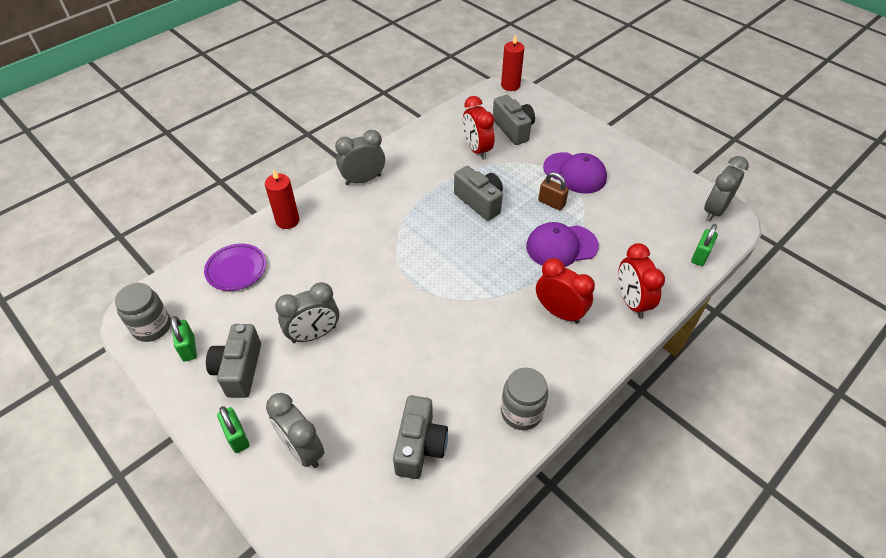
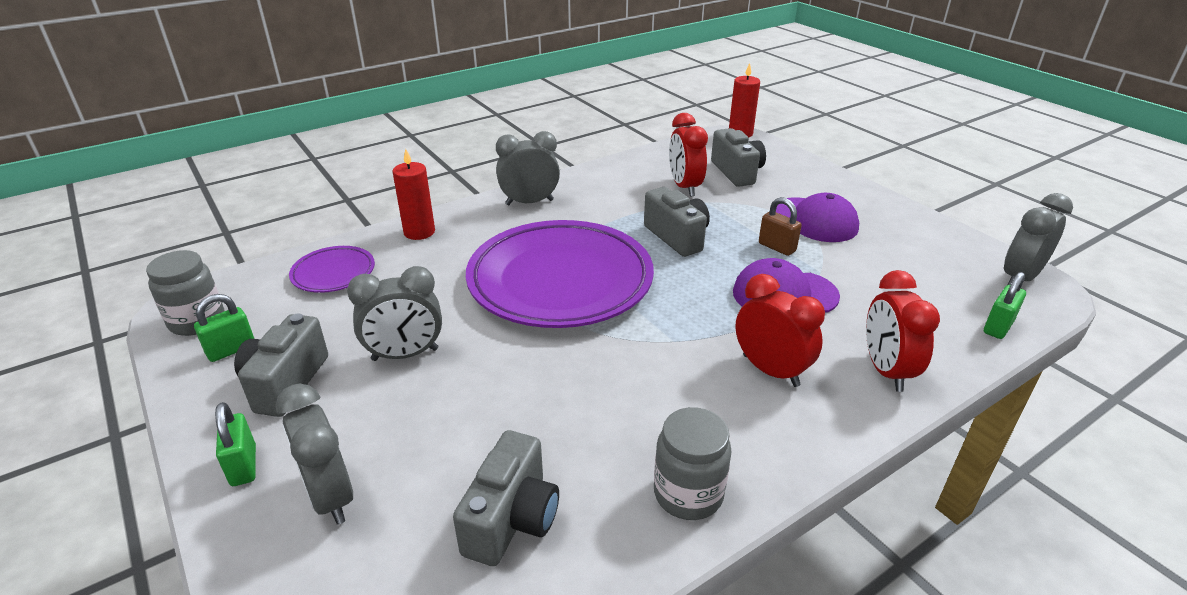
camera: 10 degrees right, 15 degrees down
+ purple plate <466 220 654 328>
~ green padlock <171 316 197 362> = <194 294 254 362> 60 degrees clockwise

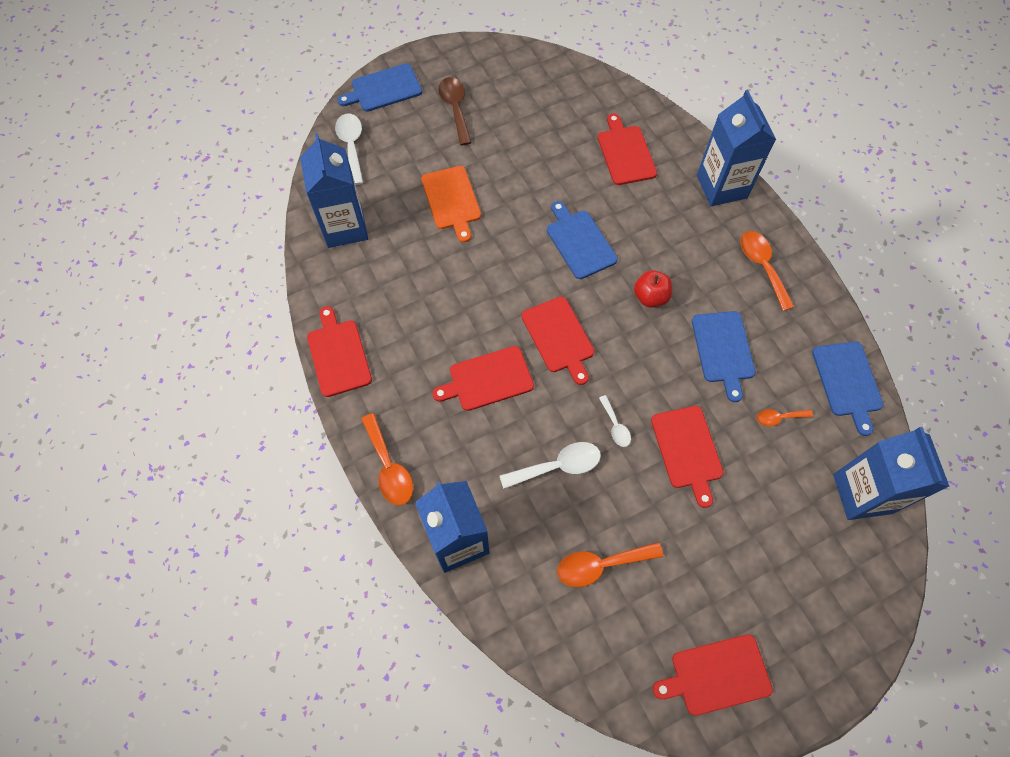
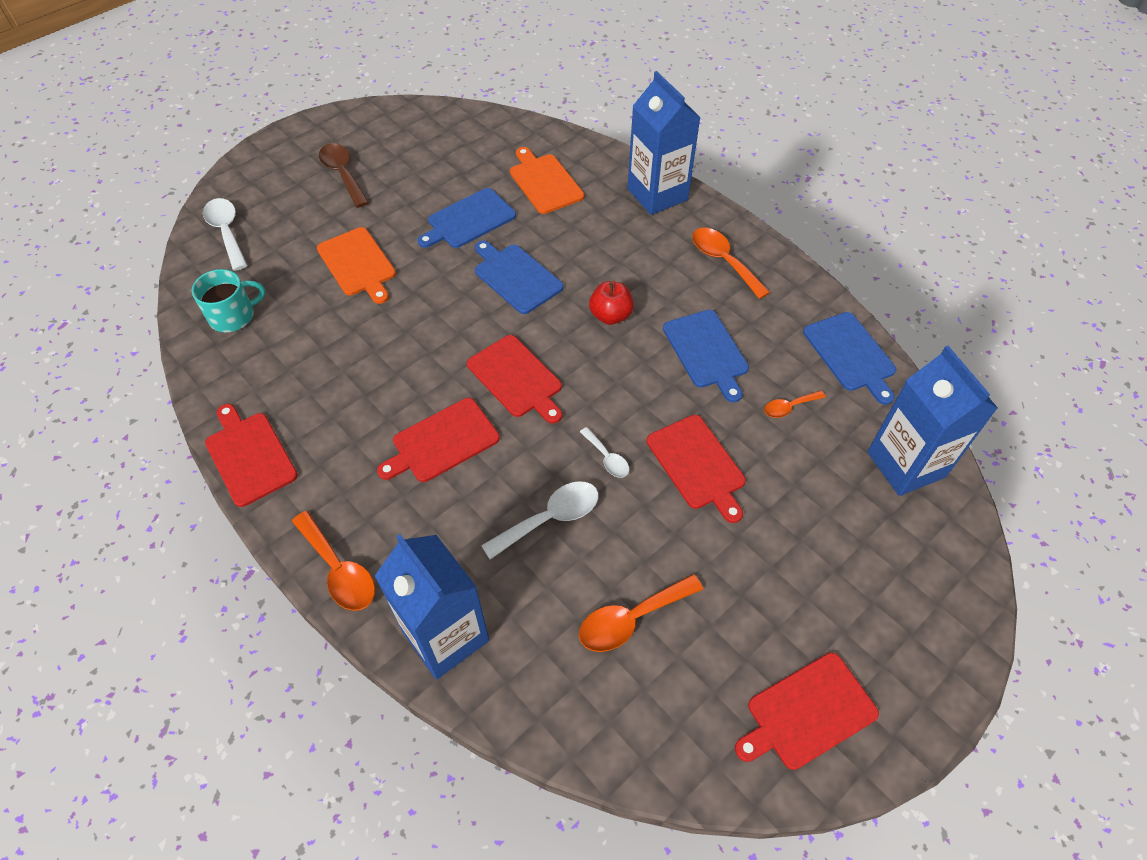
camera: 15 degrees left, 10 degrees down
~ blue cutting board <337 64 422 112> to <418 188 516 248>
~ blue carton <300 133 368 248> to turquoise mug <192 269 265 332>
~ red cutting board <598 113 657 185> to orange cutting board <510 147 584 214>

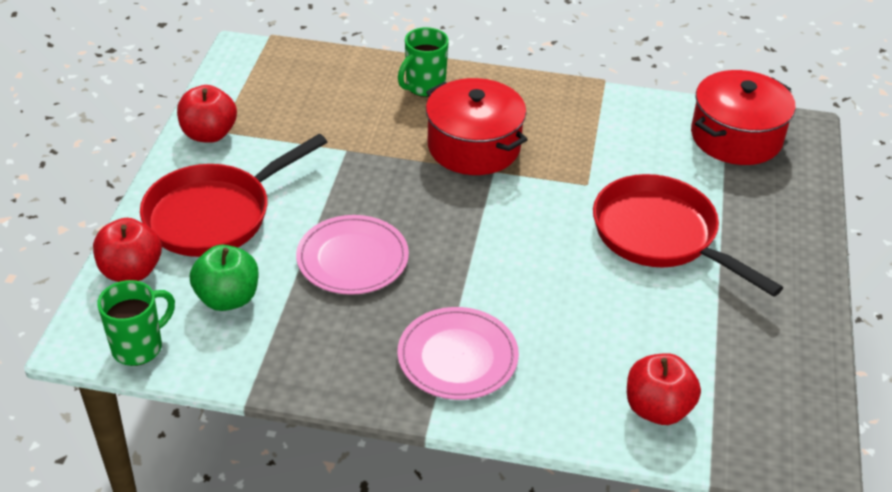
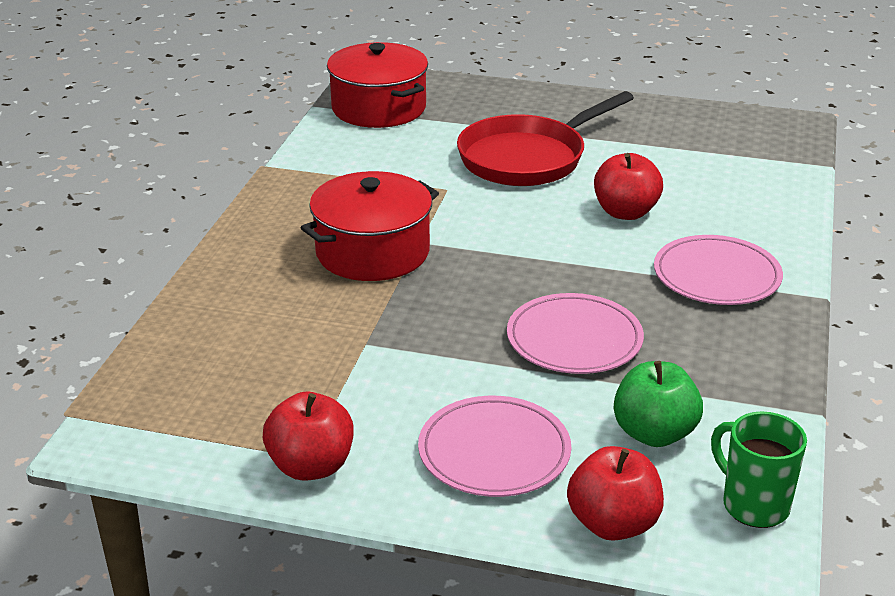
camera: 85 degrees left, 10 degrees down
- green mug <398 27 449 97>
~ red apple <627 353 701 425> to <594 153 663 220>
~ red pan <140 134 327 257> to pink plate <418 396 571 497>

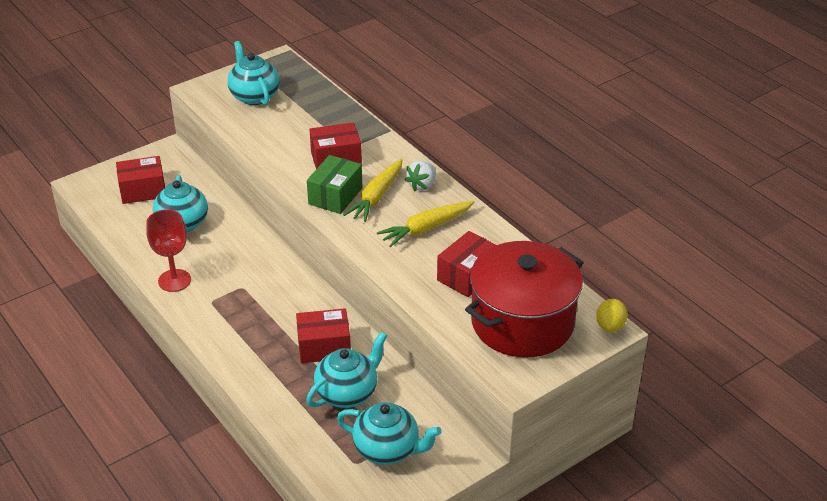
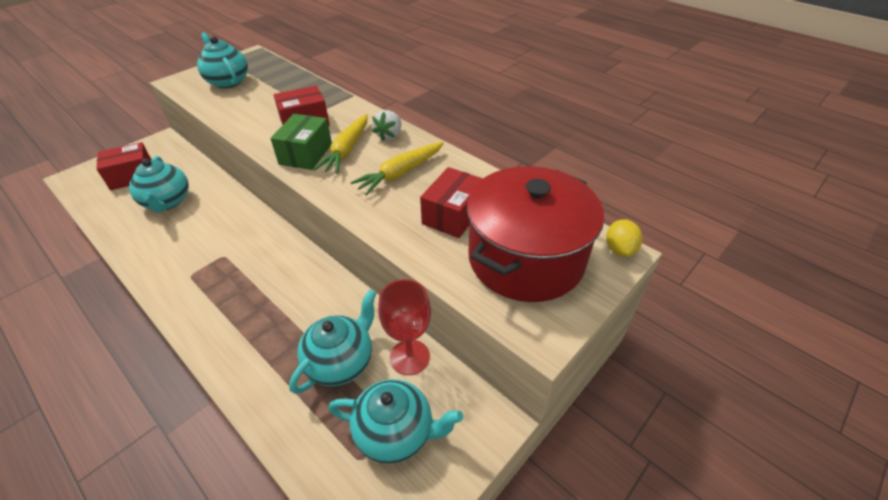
camera: 10 degrees left, 5 degrees up
- red box <296 308 351 363>
~ red goblet <146 209 191 292> to <378 279 431 375>

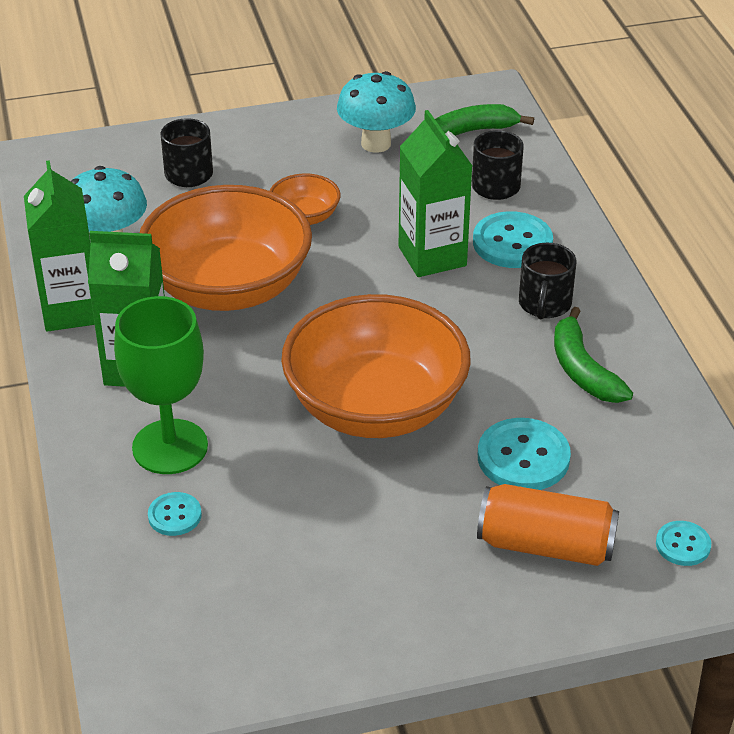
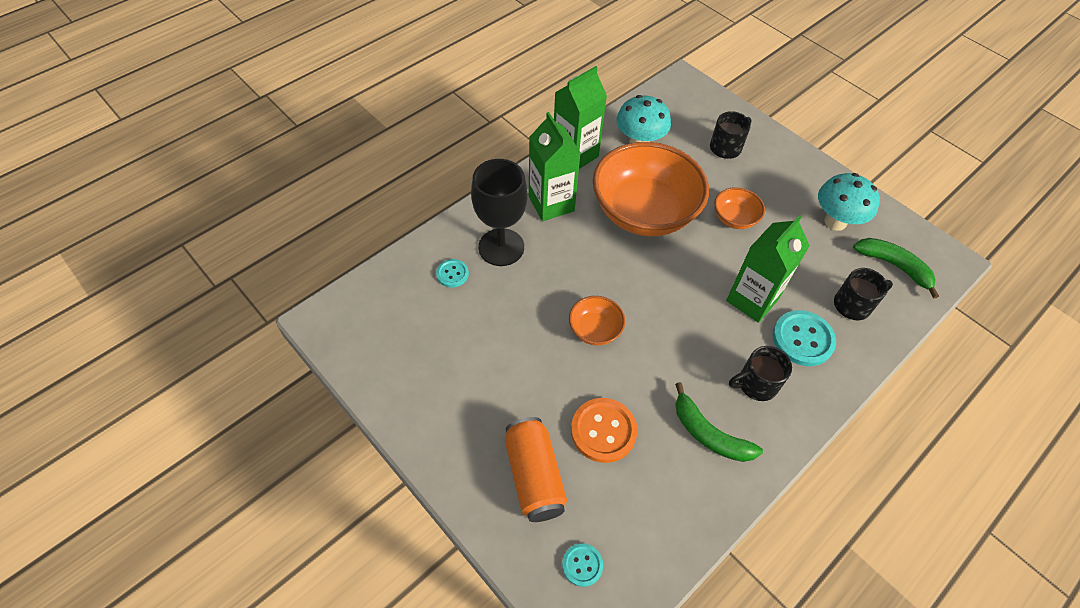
camera: 60 degrees right, 15 degrees up
~ green goblet <114 296 208 474> to black goblet <471 159 528 266>
~ turquoise button <478 418 571 490> to orange button <571 398 638 463>
~ green banana <554 307 633 403> = <675 382 763 462> 90 degrees counterclockwise
~ orange bowl <281 294 471 438> = <569 296 625 346> x0.45

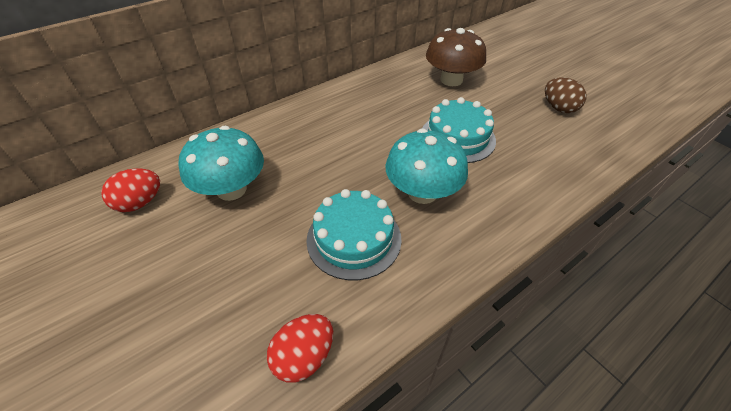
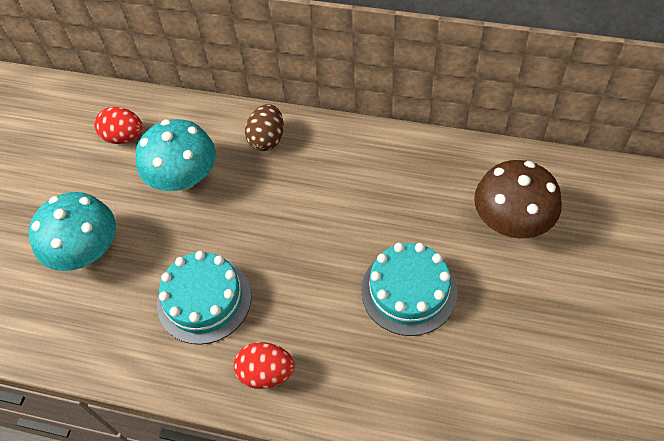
camera: 55 degrees right, 10 degrees up
~ red egg <267 314 333 383> to <234 342 295 389>
~ turquoise mushroom <385 129 468 204> to <29 192 116 271>
~ brown egg <545 77 587 113> to <245 104 284 151>

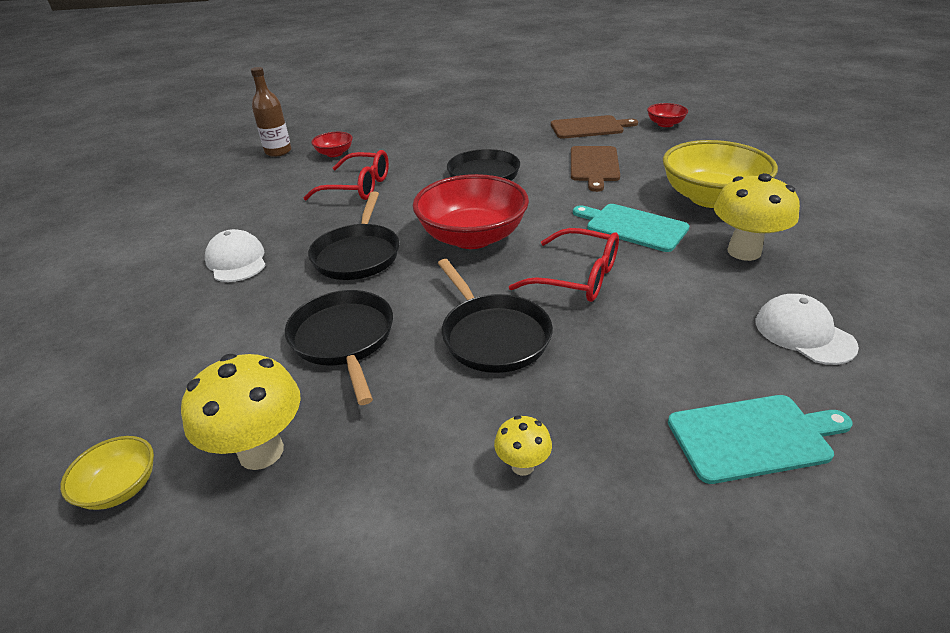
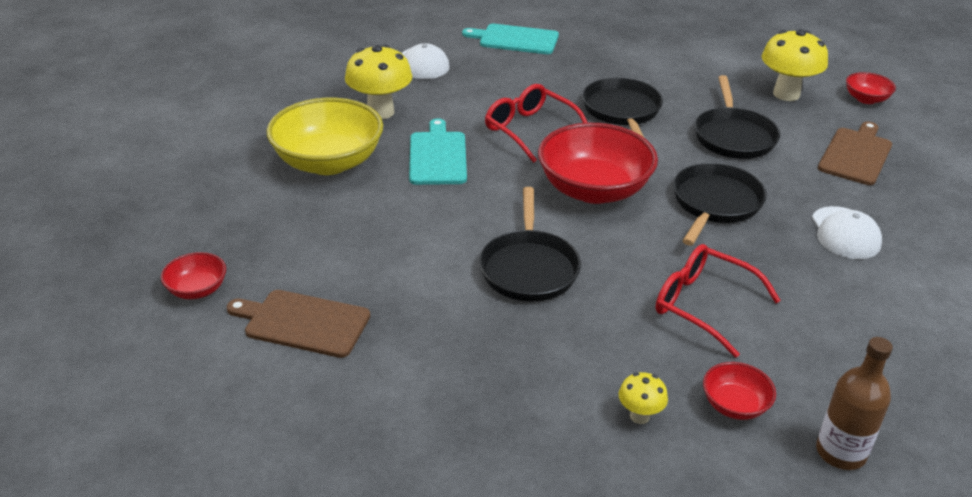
camera: 160 degrees left, 0 degrees up
~ yellow mushroom <494 415 552 476> to <618 372 668 424>
~ brown cutting board <571 146 620 192> to <818 122 892 185>
~ yellow bowl <60 436 154 510> to red bowl <846 72 896 104>
~ turquoise cutting board <573 204 689 252> = <409 118 467 185> 150 degrees counterclockwise

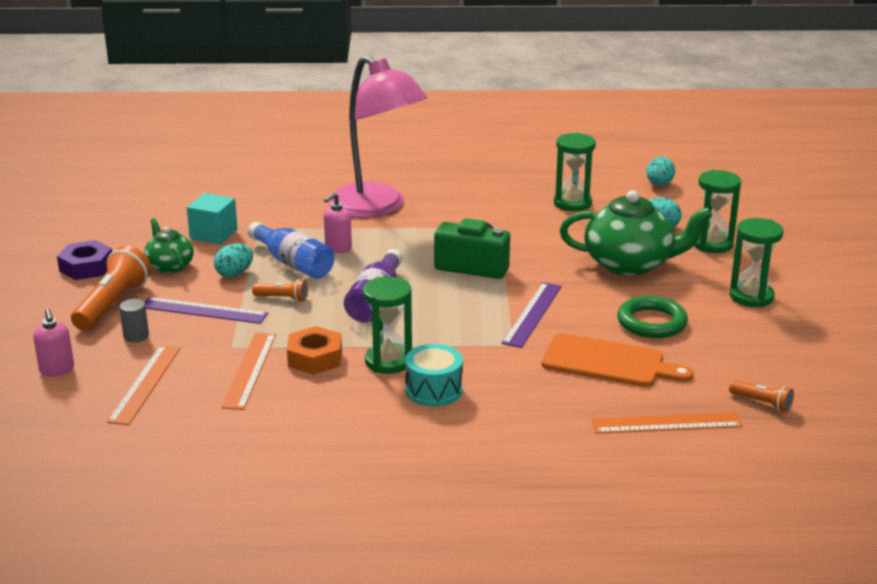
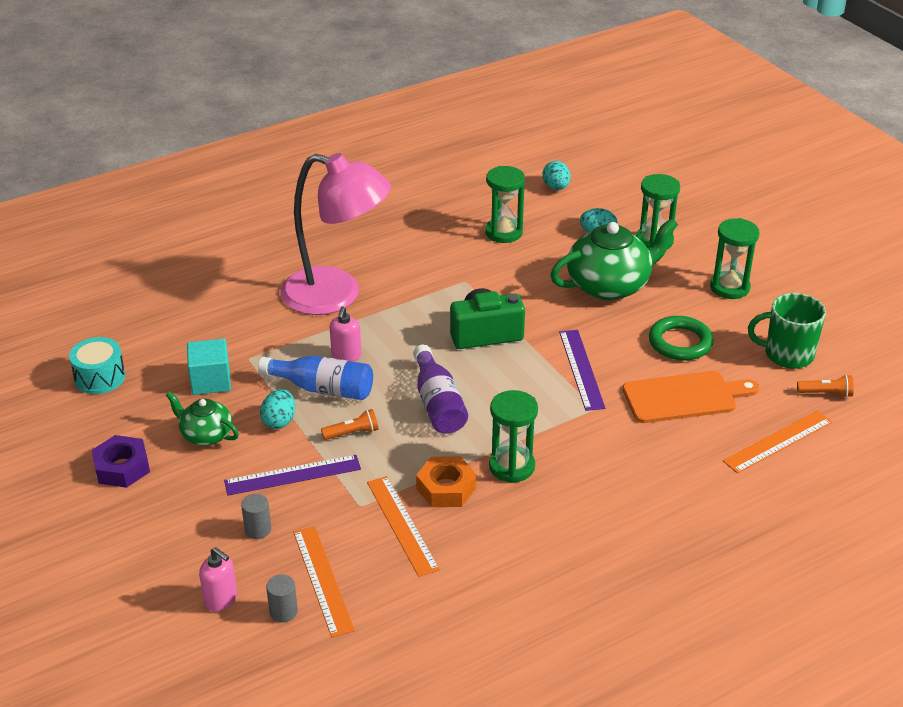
camera: 30 degrees left, 10 degrees up
- orange flashlight <71 246 151 331>
+ grey cylinder <266 574 298 623>
+ green mug <748 293 826 369>
~ turquoise drum <405 344 463 407> to <69 337 125 394>

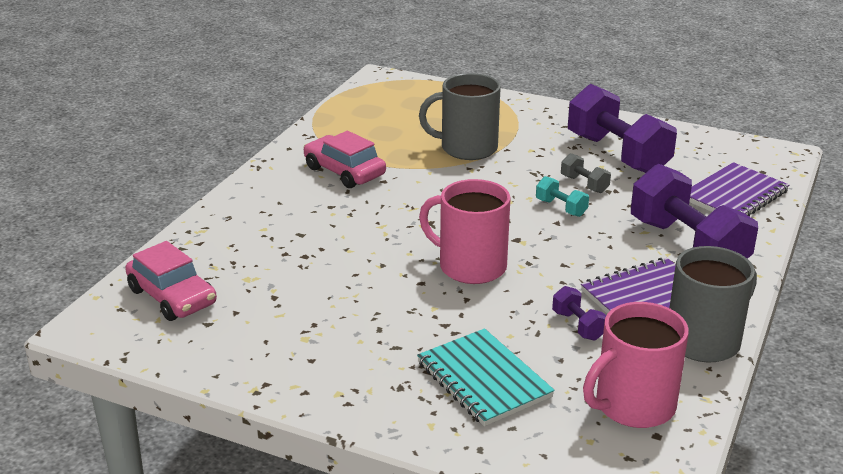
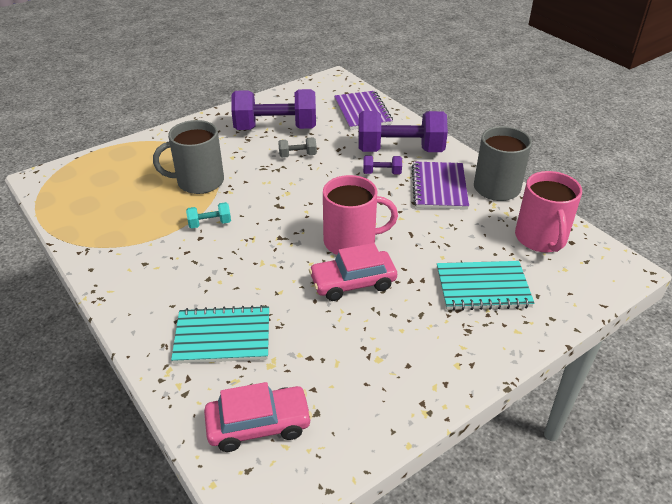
camera: 60 degrees left, 10 degrees up
+ turquoise notebook <171 305 269 364>
~ pink car <304 131 386 188> to <309 243 397 301>
~ turquoise dumbbell <536 176 589 217> to <186 202 231 229>
~ purple dumbbell <552 286 606 341> to <363 155 402 175>
~ grey mug <419 73 501 160> = <153 120 224 194> 45 degrees clockwise
~ pink mug <419 179 511 284> = <323 175 398 255> 150 degrees counterclockwise

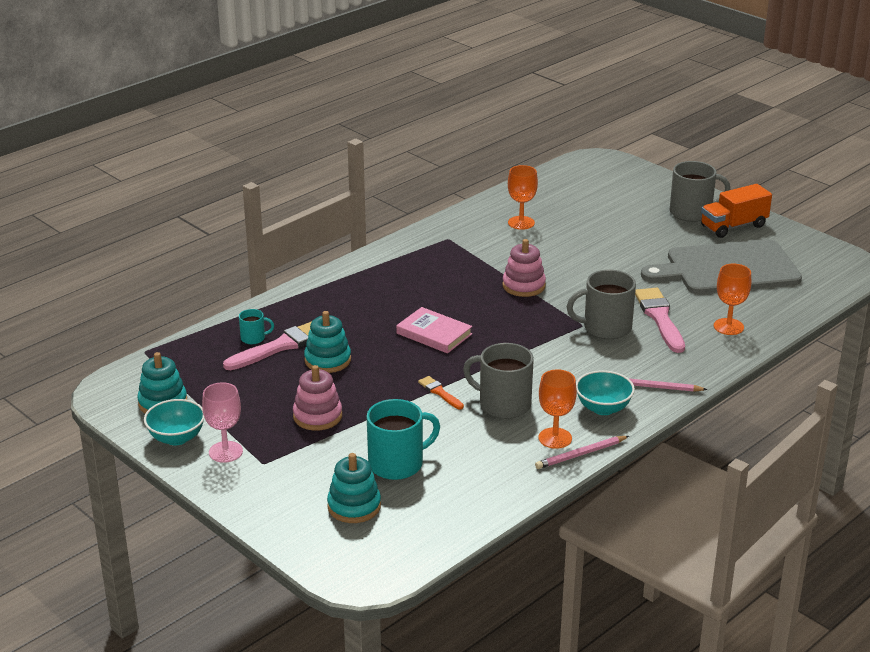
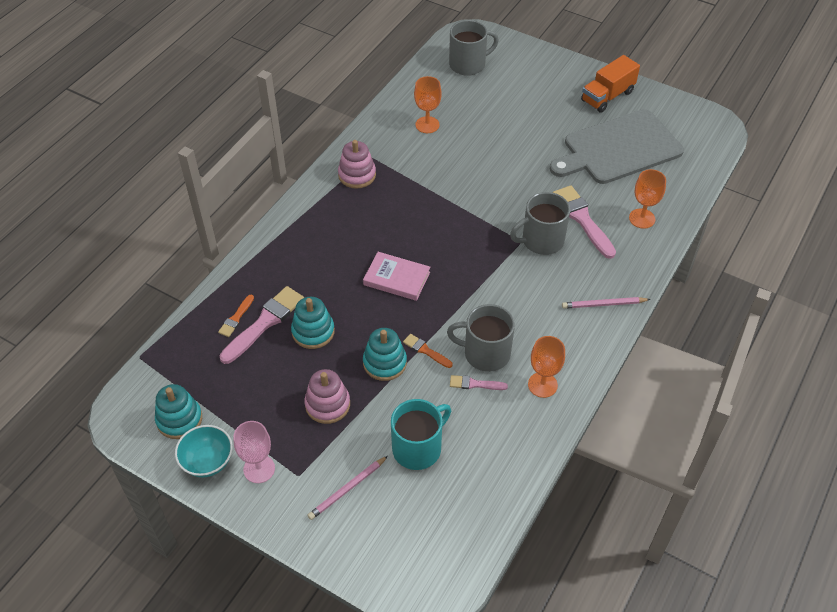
camera: 15 degrees left, 20 degrees up
- turquoise bowl <576 370 635 415>
+ pink brush <450 375 508 390>
~ turquoise stacking toy <327 453 381 523> to <363 328 407 381>
~ pink stacking toy <502 239 546 297> to <338 140 376 189>
~ pink pencil <535 436 629 469> to <307 456 388 520>
~ grey mug <670 161 730 222> to <449 20 499 76>
~ turquoise mug <239 309 274 344> to orange brush <218 295 254 337>

